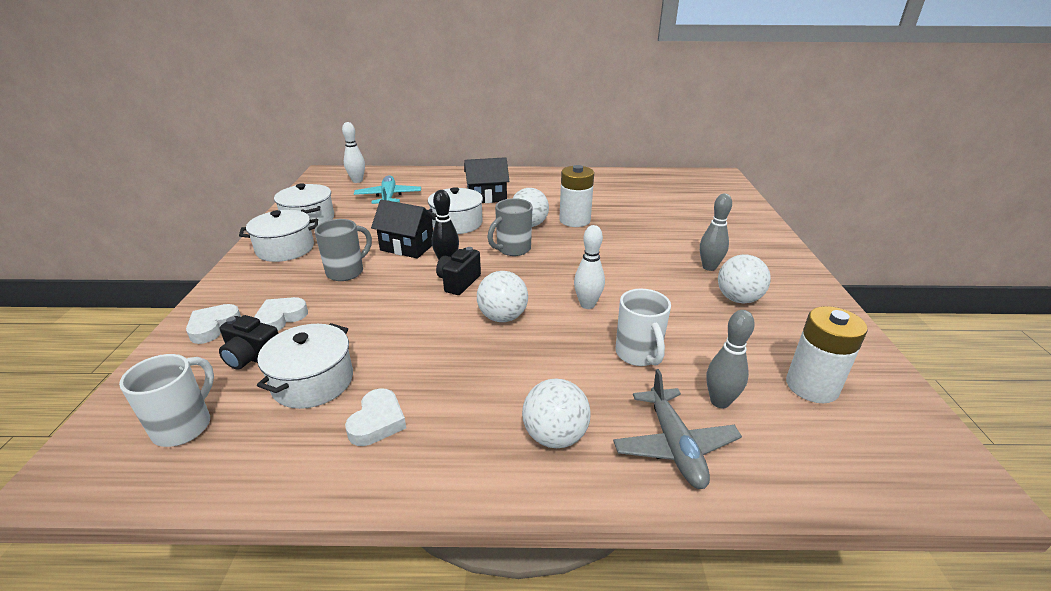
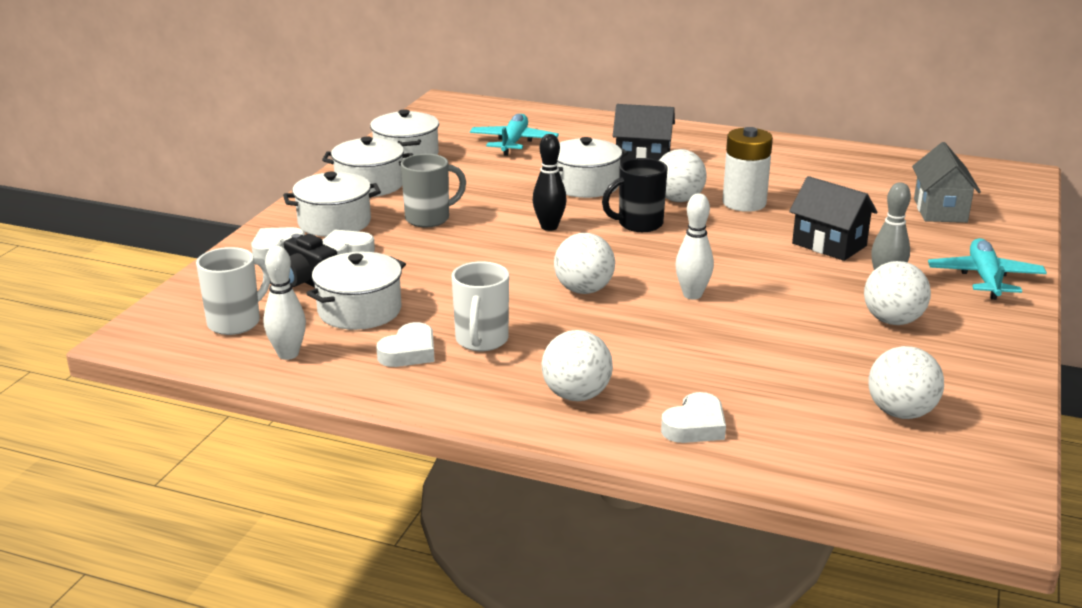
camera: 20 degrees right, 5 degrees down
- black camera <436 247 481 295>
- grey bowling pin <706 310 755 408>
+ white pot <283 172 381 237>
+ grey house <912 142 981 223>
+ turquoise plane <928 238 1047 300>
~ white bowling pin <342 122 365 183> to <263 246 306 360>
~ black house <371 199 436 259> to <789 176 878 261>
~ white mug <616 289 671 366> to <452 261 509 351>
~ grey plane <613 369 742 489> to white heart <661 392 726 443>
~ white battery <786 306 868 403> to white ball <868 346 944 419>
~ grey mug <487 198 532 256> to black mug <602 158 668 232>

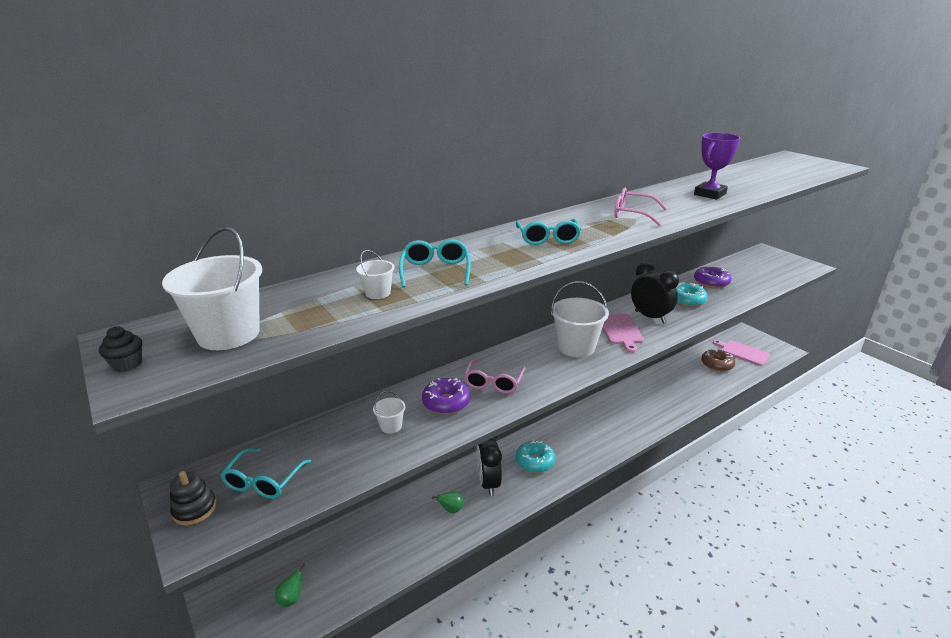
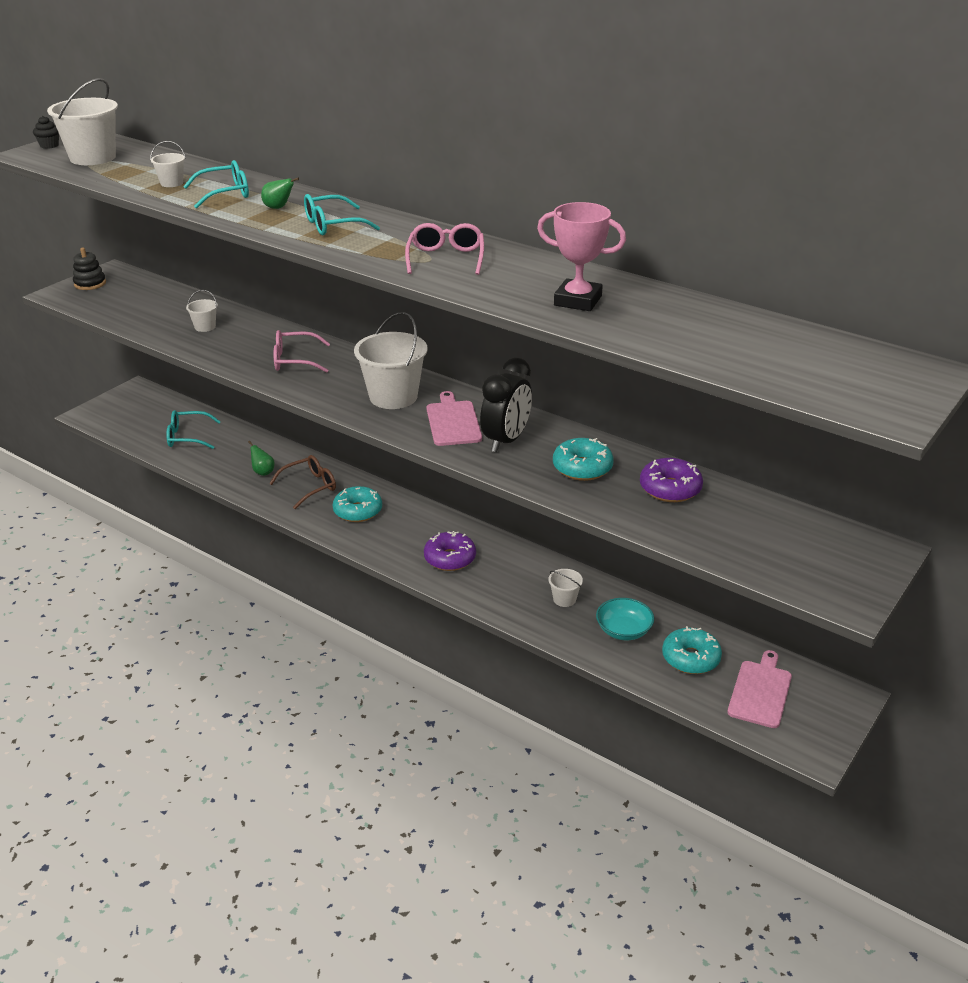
camera: 70 degrees right, 5 degrees up
+ white bucket <548 569 583 607>
+ turquoise bowl <596 598 654 640>
~ turquoise glasses <220 448 311 499> to <166 410 221 449>
~ green pear <275 564 305 607> to <261 178 299 209>
~ purple donut <422 378 470 414> to <424 531 476 571>
~ black clock <476 436 502 496> to brown glasses <269 455 336 509>
~ purple trophy <694 133 740 200> to pink trophy <537 202 626 311>
~ brown donut <701 349 735 372> to turquoise donut <662 626 722 674>
~ pink cutting board <602 314 644 353> = <426 391 482 446> 105 degrees clockwise

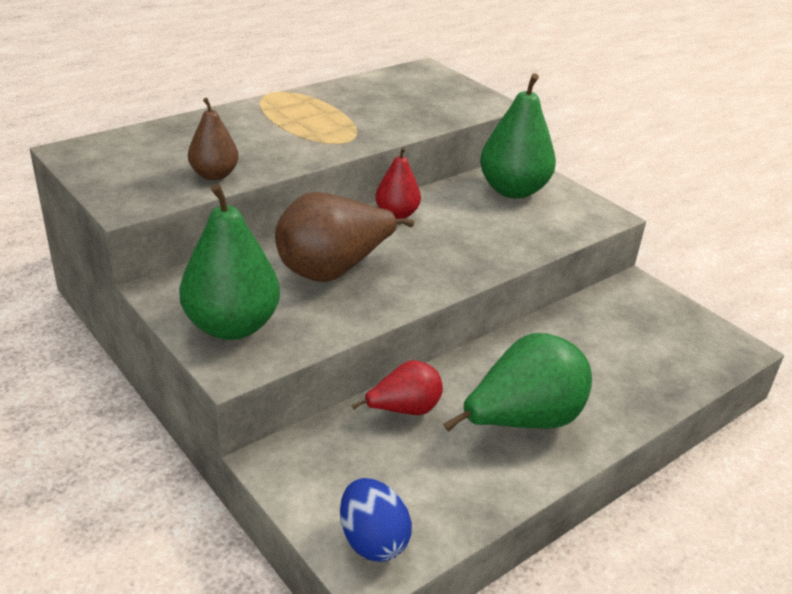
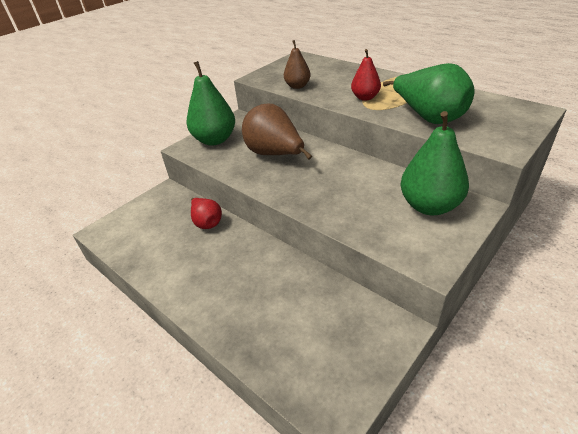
camera: 85 degrees right, 5 degrees up
- blue egg <340 478 412 562>
~ red pear <375 147 421 219> to <351 49 381 101>
~ green pear <443 333 592 432> to <383 63 475 124>

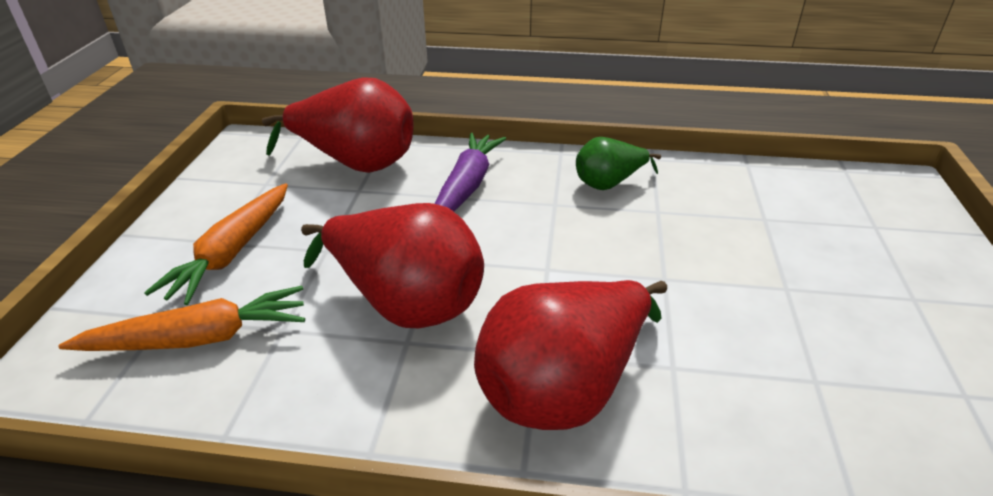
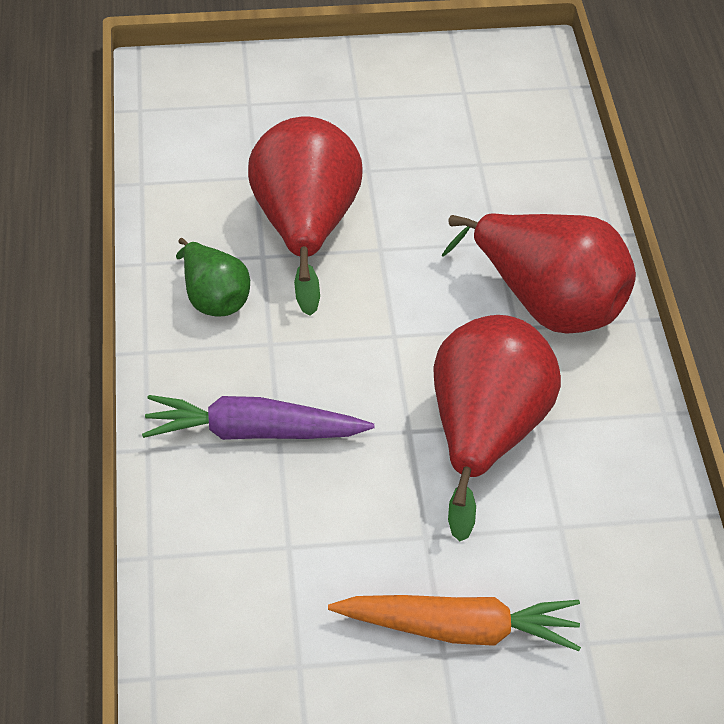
camera: 105 degrees left, 10 degrees up
- orange carrot <59 286 305 351>
~ red pear <262 77 414 173> to <248 117 363 316>

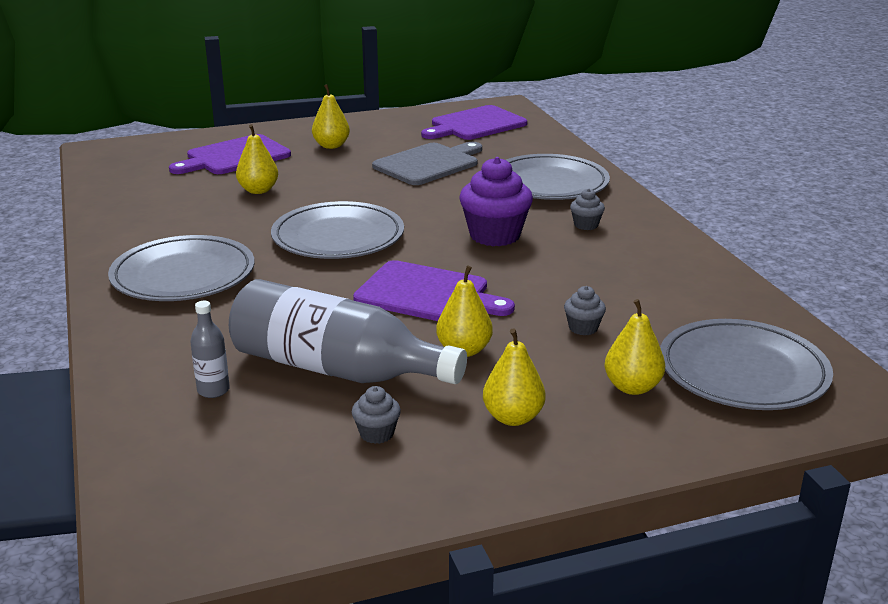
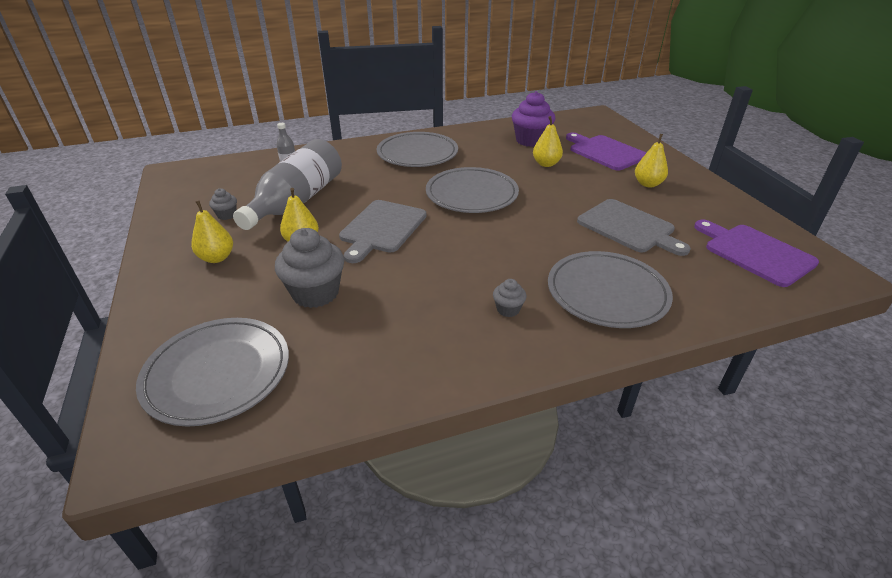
camera: 90 degrees right, 10 degrees up
- yellow pear <605 299 665 395>
~ purple cupcake <459 157 533 246> to <512 91 555 147>
~ purple cutting board <353 260 515 321> to grey cutting board <339 200 427 263>
~ grey cupcake <564 286 606 335> = <275 228 345 308> x2.07

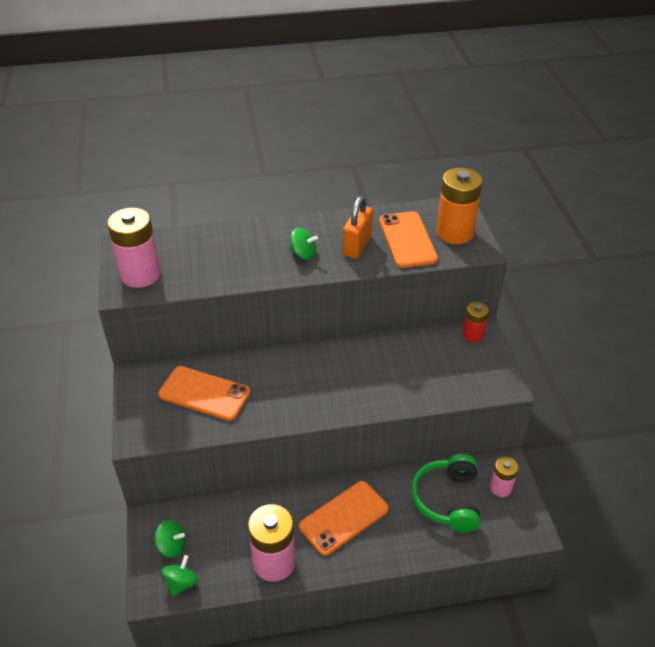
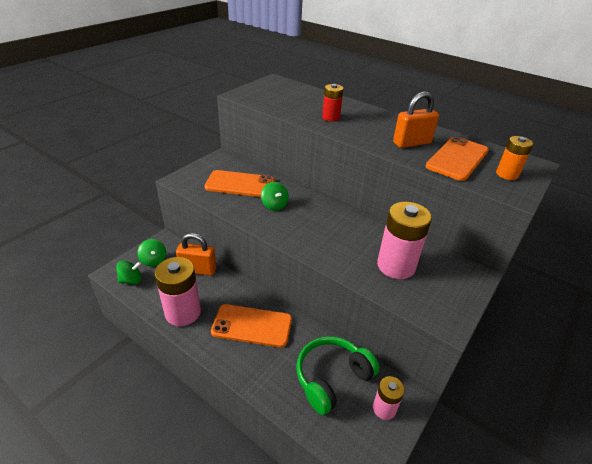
camera: 45 degrees right, 5 degrees down
+ orange padlock <176 233 216 276>
~ pink battery <107 208 161 288> to <377 202 432 279>
~ green spinning top <289 228 318 260> to <261 182 289 211>
~ red battery <463 302 489 343> to <322 84 343 122>
~ orange phone <158 366 251 421> = <204 170 275 197> 60 degrees counterclockwise
~ orange battery <436 168 483 244> = <496 136 533 180> x0.56

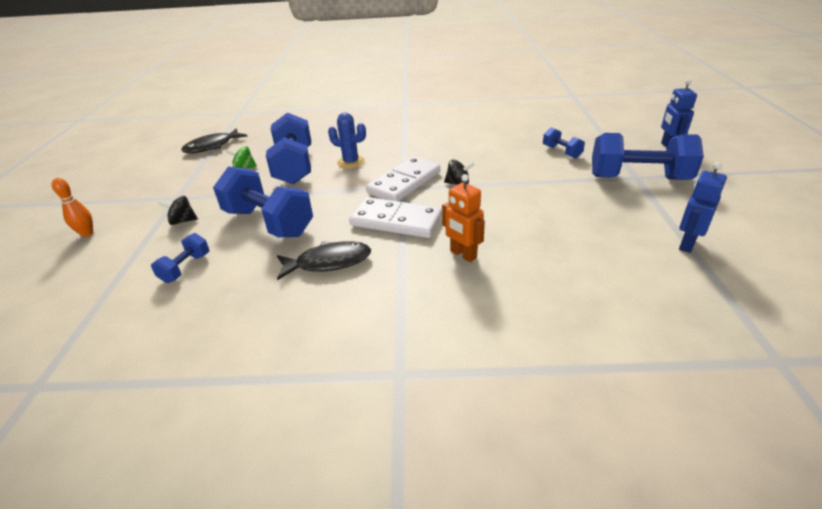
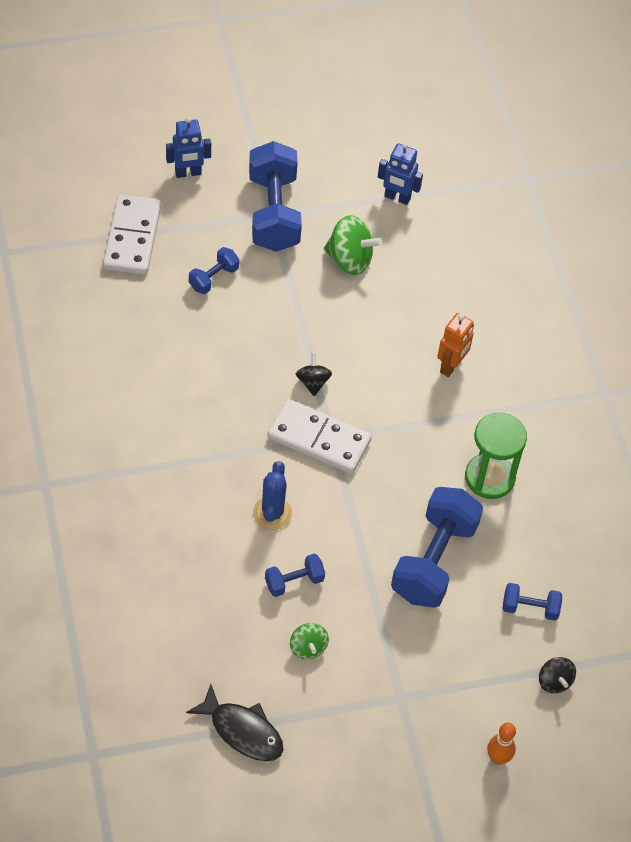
camera: 110 degrees left, 20 degrees up
+ green spinning top <324 215 382 275>
~ black spinning top <158 196 198 225> to <539 657 576 693>
~ white domino <349 197 442 238> to <103 194 161 275>
~ black fish <277 241 371 280> to green hourglass <465 413 527 499>
~ blue dumbbell <266 113 311 184> = <265 553 325 597> x0.48

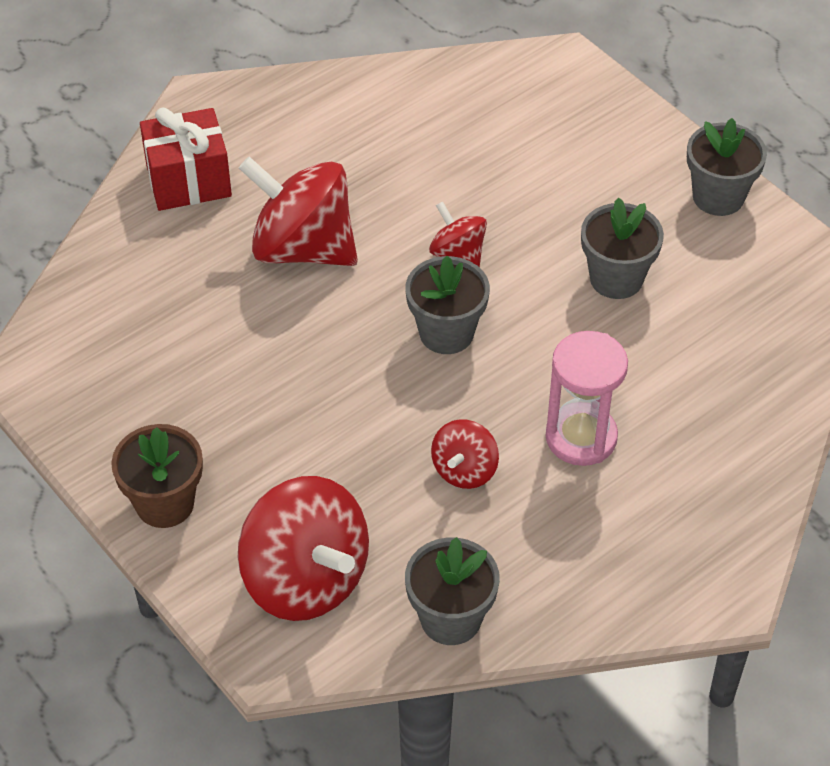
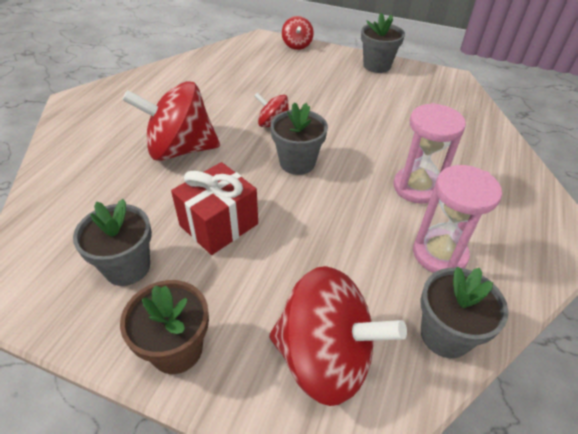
camera: 30 degrees left, 5 degrees down
+ pink hourglass <413 165 502 273>
~ red gift <140 108 232 211> to <171 162 258 255>
~ red spinning top <431 419 499 489> to <282 16 314 50>
~ grey flower pot <581 197 664 299> to <73 199 152 286>

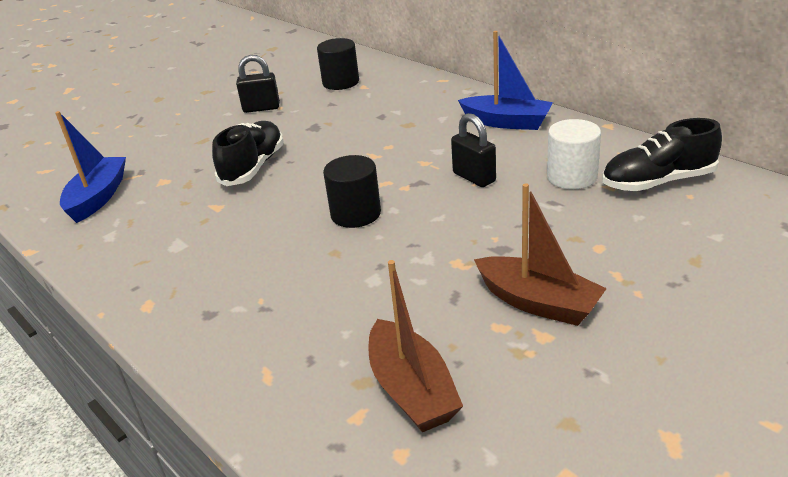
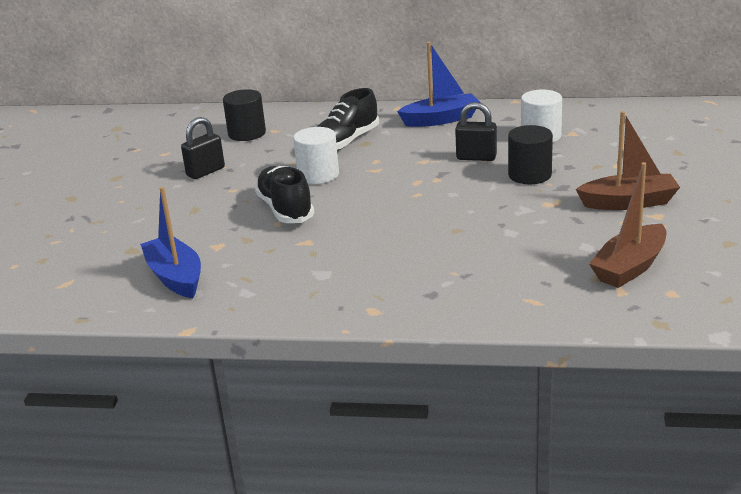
camera: 40 degrees left, 5 degrees down
+ white cylinder <293 127 339 184>
~ black cylinder <323 155 381 228> to <508 125 553 184>
~ black shoe <602 118 722 191> to <317 88 379 151>
~ brown boat <369 260 463 432> = <589 162 667 288> 105 degrees clockwise

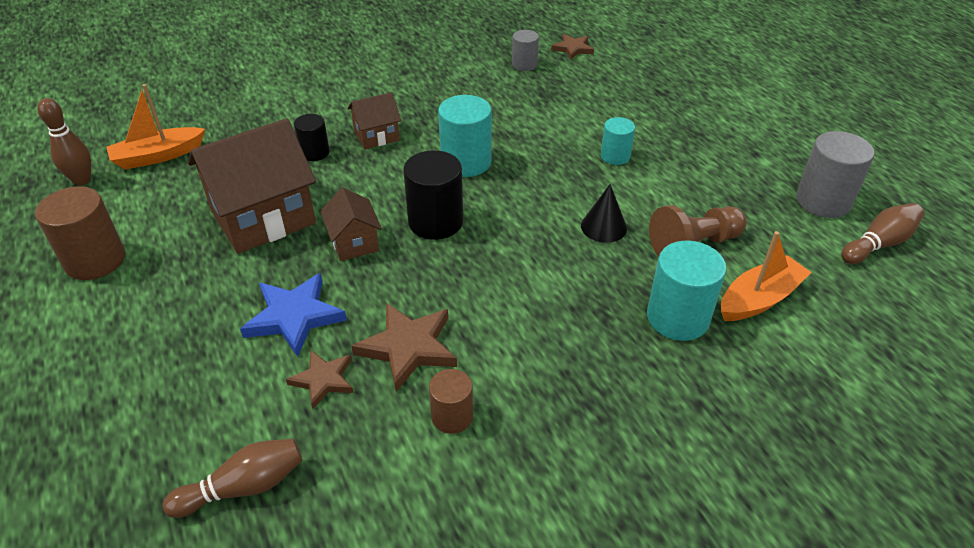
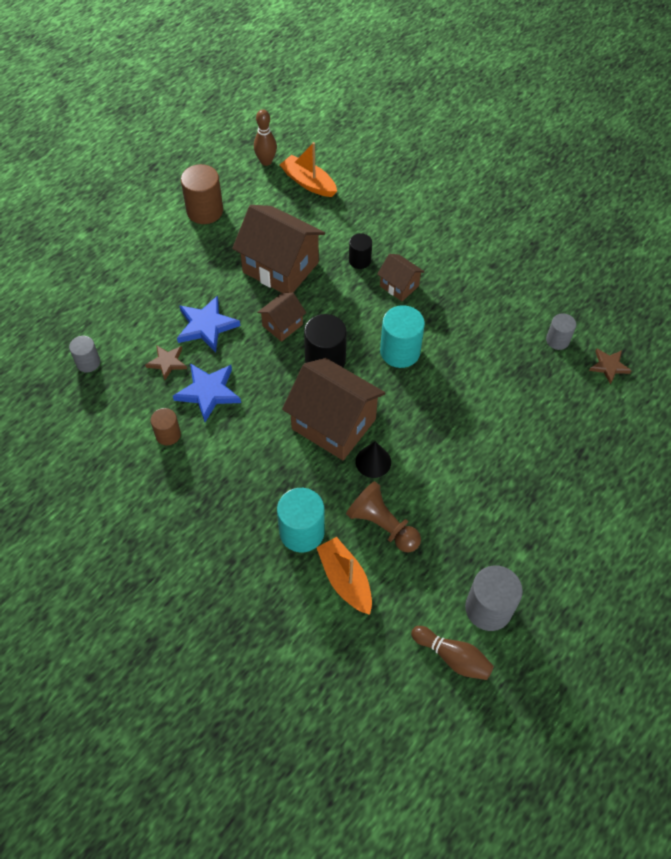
camera: 65 degrees right, 15 degrees up
- turquoise cylinder <601 117 635 165>
+ brown house <282 358 385 460>
~ brown bowling pin <163 439 303 518> to grey cylinder <69 336 100 372>
~ brown star <351 303 457 392> to blue star <173 363 241 422>
~ orange boat <721 231 812 321> = <316 537 372 615> 150 degrees counterclockwise

